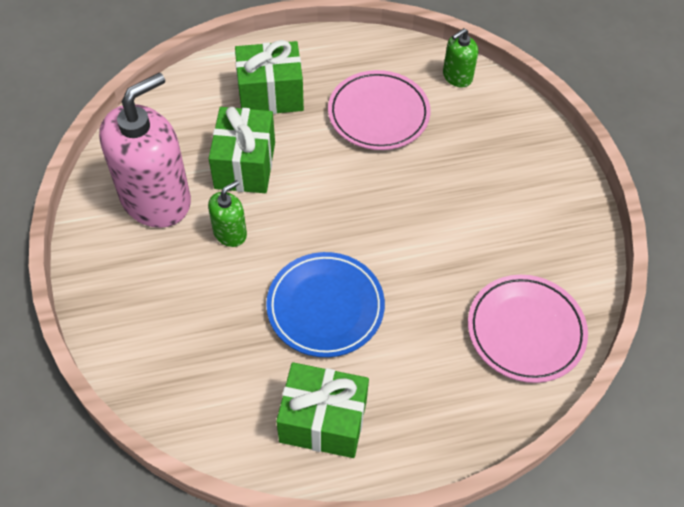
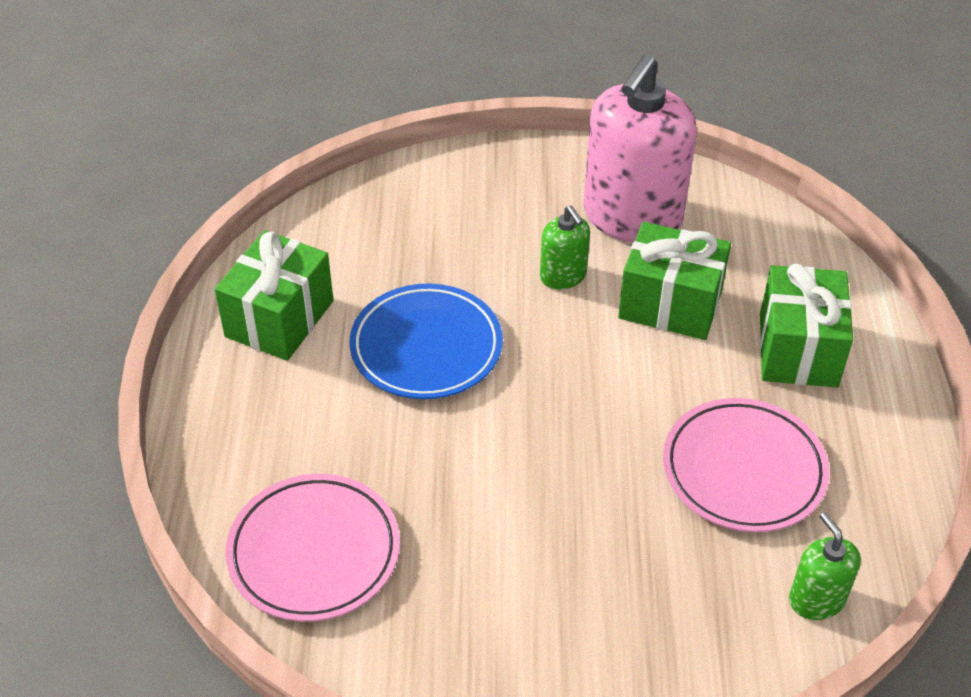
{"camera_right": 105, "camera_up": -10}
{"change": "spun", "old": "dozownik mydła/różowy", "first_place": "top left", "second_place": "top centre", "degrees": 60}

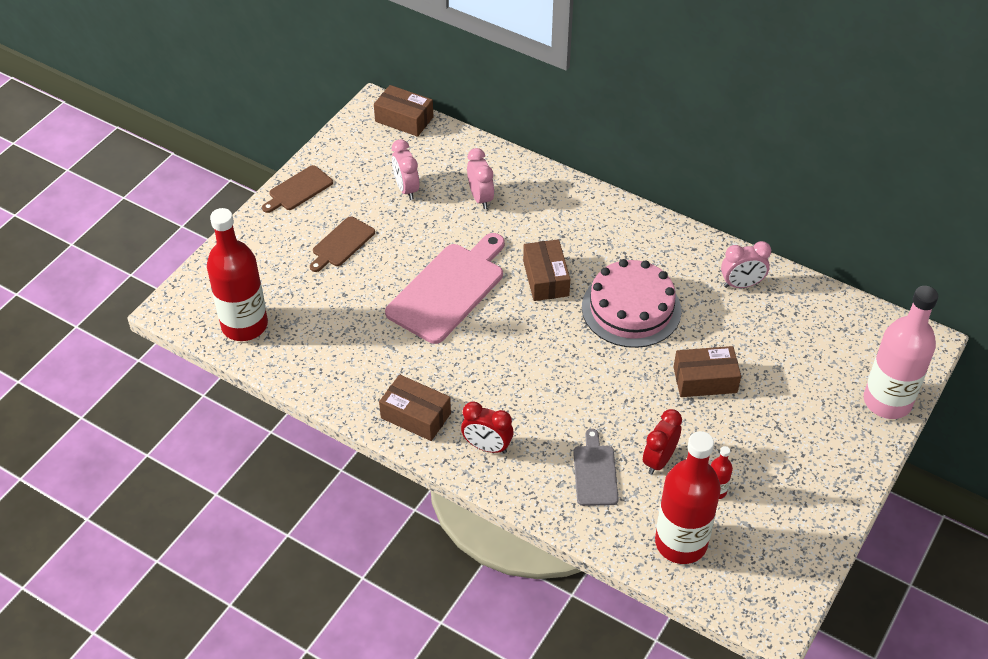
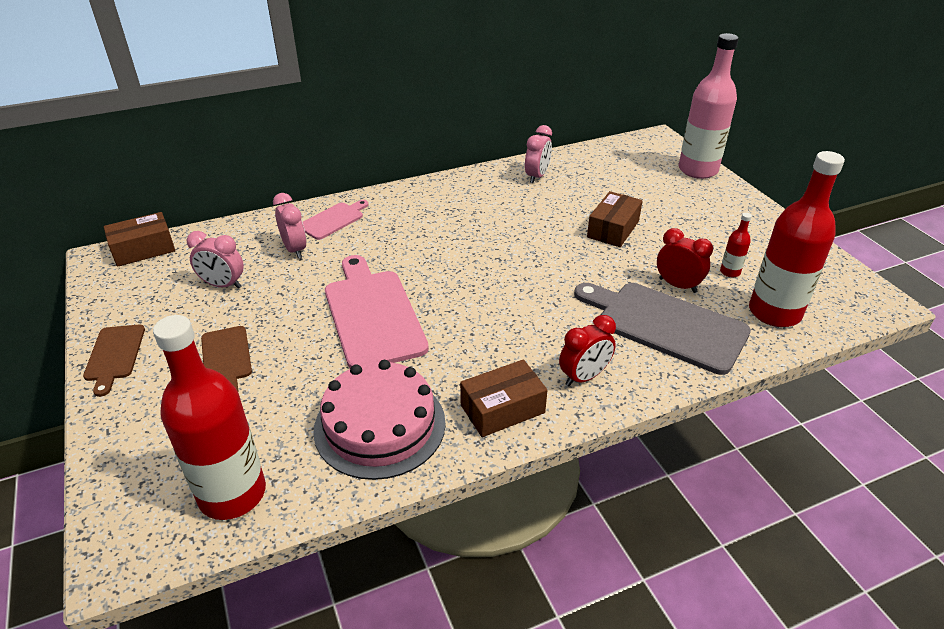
{"camera_right": -55, "camera_up": -10}
{"change": "spun", "old": "budzik/różowy (no. 2 from left)", "first_place": "top centre", "second_place": "middle left", "degrees": 45}
{"change": "missing", "old": "pudełko/brązowy (no. 3 from left)", "first_place": "centre"}
{"change": "relocated", "old": "tort/różowy", "first_place": "centre", "second_place": "bottom centre"}
{"change": "spun", "old": "budzik/czerwony (no. 2 from left)", "first_place": "bottom right", "second_place": "middle right", "degrees": 150}
{"change": "size", "old": "deska do krojenia/szary", "first_place": "bottom centre", "second_place": "middle right", "factor": 1.88}
{"change": "appeared", "new": "deska do krojenia/różowy (no. 1 from left)", "second_place": "centre"}

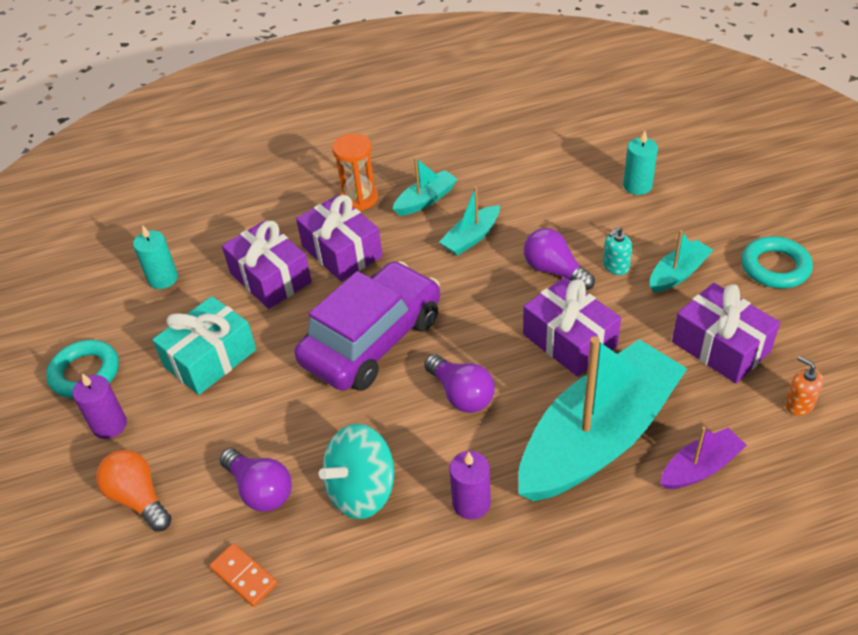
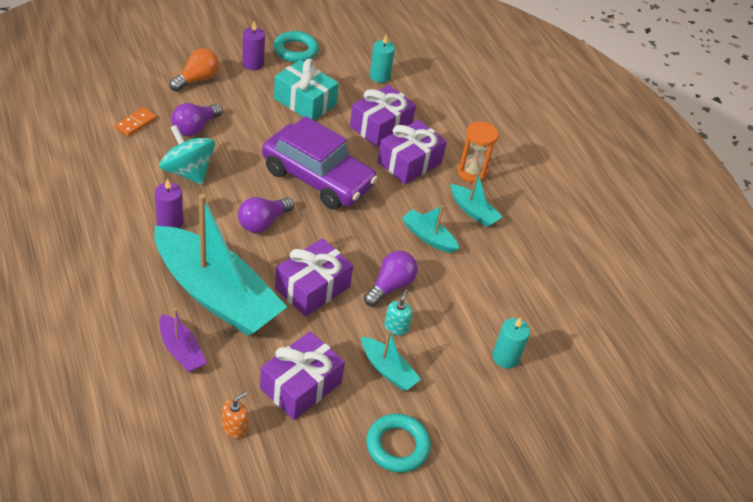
{"camera_right": 75, "camera_up": 0}
{"change": "spun", "old": "dozownik mydła/turkusowy", "first_place": "middle right", "second_place": "centre", "degrees": 60}

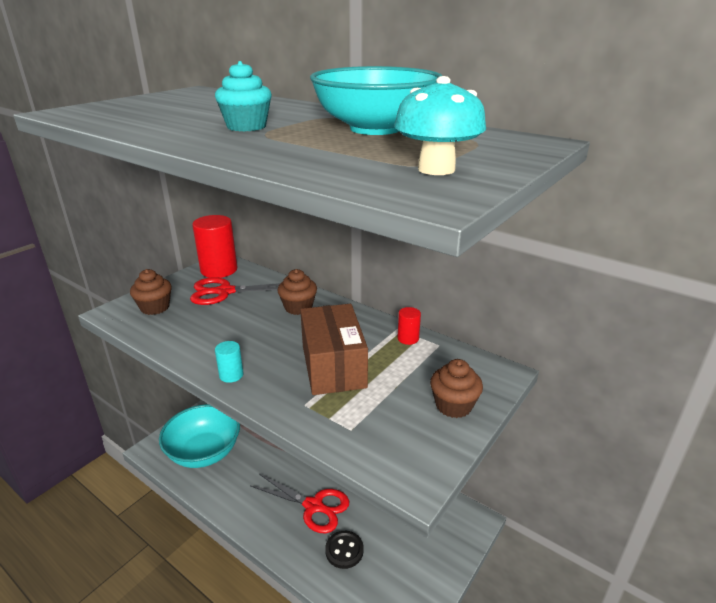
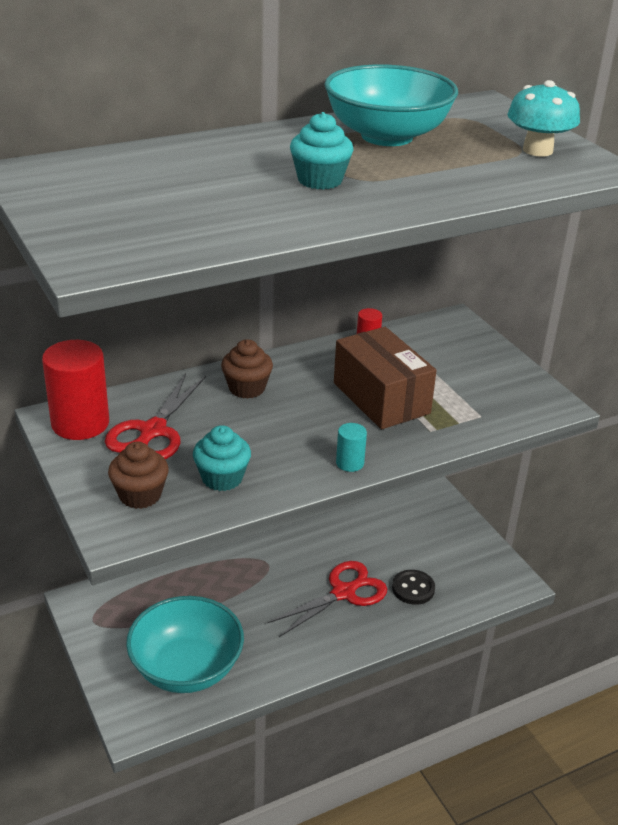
{"camera_right": -65, "camera_up": 5}
{"change": "spun", "old": "pudełko/brązowy", "first_place": "centre", "second_place": "centre", "degrees": 45}
{"change": "missing", "old": "muffinka/brązowy (no. 3 from left)", "first_place": "centre"}
{"change": "appeared", "new": "muffinka/turkusowy (no. 1 from left)", "second_place": "centre"}

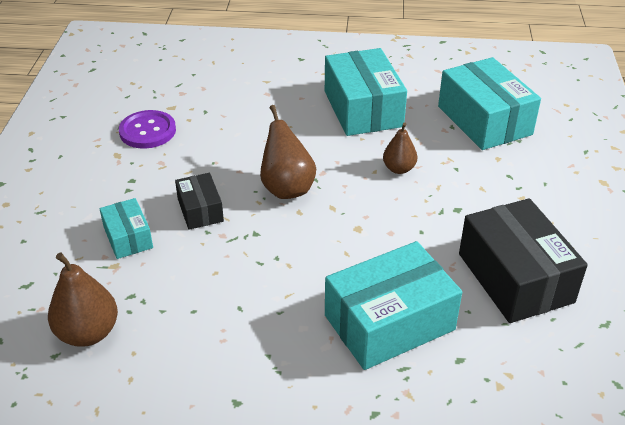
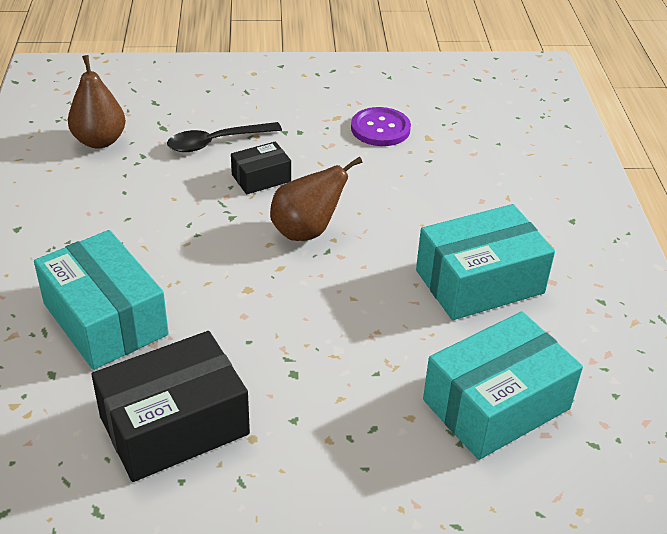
{"camera_right": 80, "camera_up": 0}
{"change": "missing", "old": "gruszka/brązowy (no. 3 from left)", "first_place": "centre"}
{"change": "exchanged", "old": "pudełko/turkusowy (no. 1 from left)", "new": "łyżka/czarny", "first_place": "middle left", "second_place": "top centre"}

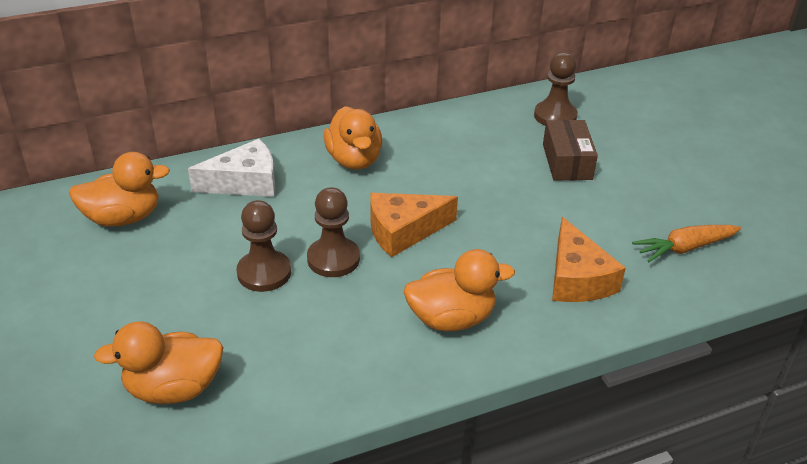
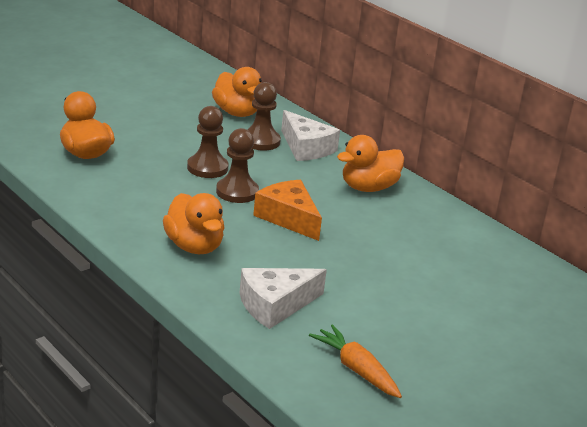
{"camera_right": 70, "camera_up": -10}
{"change": "relocated", "old": "pionek/brązowy (no. 3 from left)", "first_place": "top right", "second_place": "top centre"}
{"change": "missing", "old": "pudełko/brązowy", "first_place": "top right"}
{"change": "colour", "old": "ser/pomarańczowy (no. 2 from left)", "new": "ser/biały (no. 1 from left)", "first_place": "middle right", "second_place": "bottom centre"}

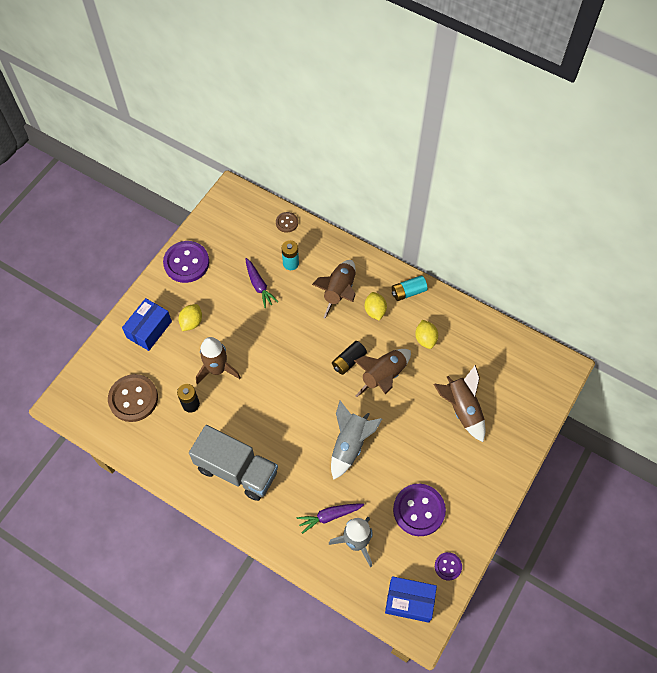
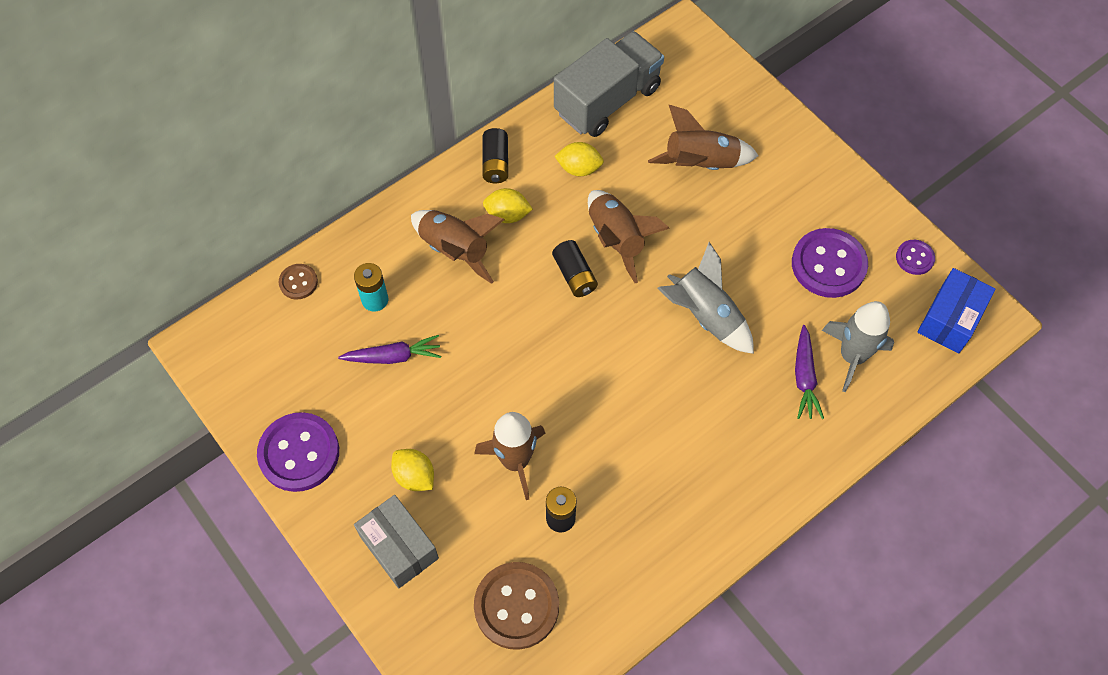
{"camera_right": -70, "camera_up": 0}
{"change": "colour", "old": "bateria/turkusowy (no. 2 from left)", "new": "bateria/czarny (no. 1 from left)", "first_place": "centre", "second_place": "top centre"}
{"change": "colour", "old": "pudełko/niebieski (no. 1 from left)", "new": "pudełko/szary", "first_place": "middle left", "second_place": "bottom centre"}
{"change": "relocated", "old": "ciężarówka/szary", "first_place": "bottom centre", "second_place": "top centre"}

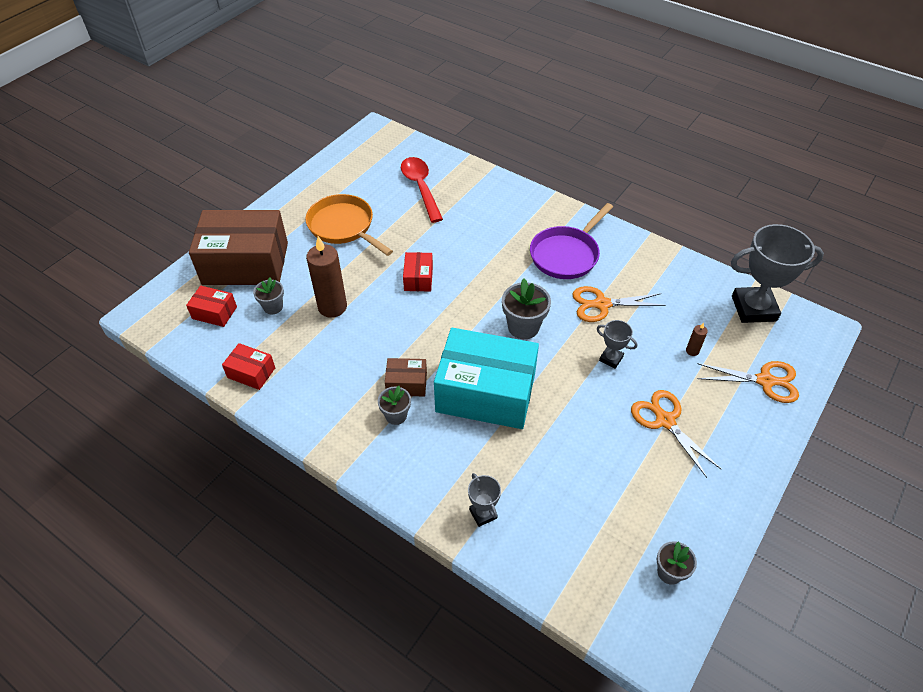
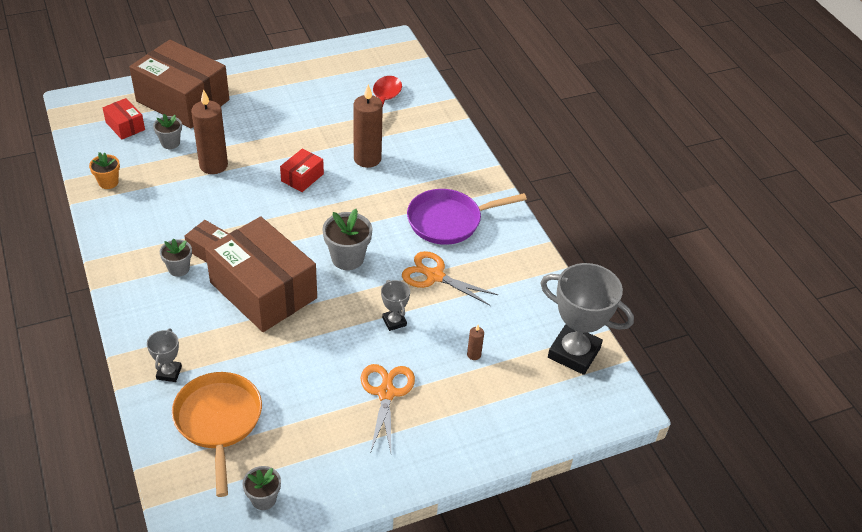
{"camera_right": 30, "camera_up": -5}
{"change": "relocated", "old": "patelnia/pomarańczowy", "first_place": "top centre", "second_place": "bottom left"}
{"change": "colour", "old": "pudełko/turkusowy", "new": "pudełko/brązowy (no. 3 from left)", "first_place": "centre", "second_place": "middle left"}
{"change": "exchanged", "old": "pudełko/czerwony (no. 2 from left)", "new": "doniczka/pomarańczowy", "first_place": "middle left", "second_place": "top left"}
{"change": "missing", "old": "nożyczki/pomarańczowy (no. 3 from left)", "first_place": "middle right"}
{"change": "appeared", "new": "świeca/brązowy (no. 2 from left)", "second_place": "top centre"}

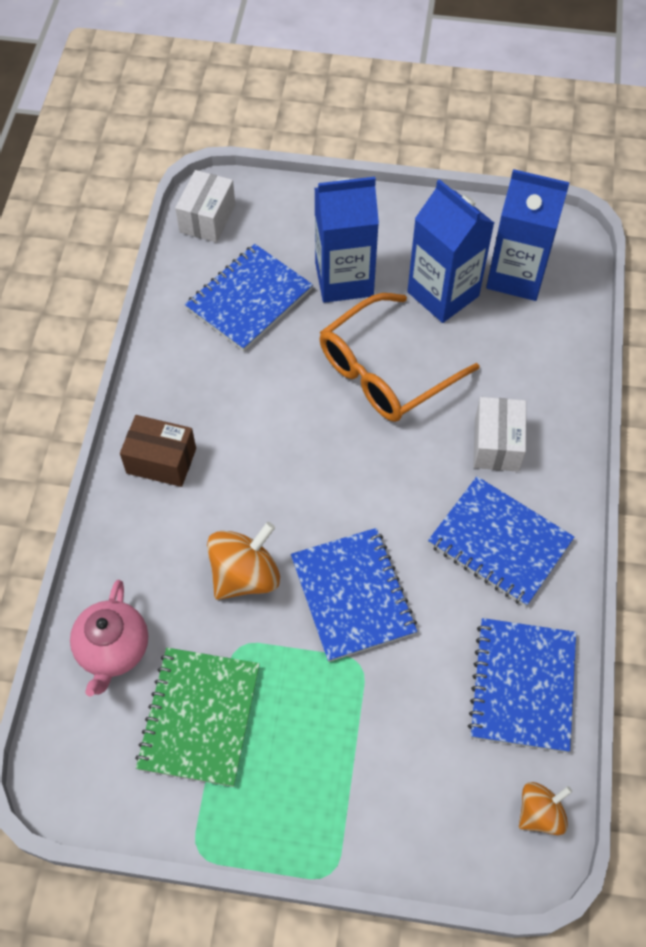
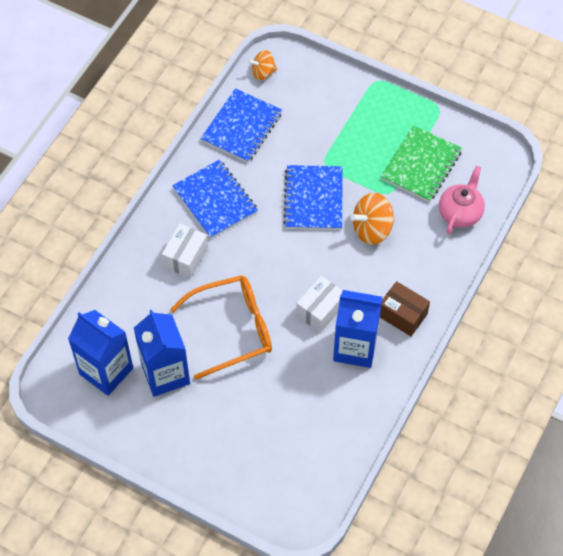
{"camera_right": -160, "camera_up": 0}
{"change": "relocated", "old": "pudełko/biały (no. 1 from left in the first image)", "new": "pudełko/biały (no. 2 from left)", "first_place": "top left", "second_place": "centre"}
{"change": "relocated", "old": "karton mleka/niebieski (no. 1 from left in the first image)", "new": "karton mleka/niebieski (no. 3 from left)", "first_place": "top centre", "second_place": "centre"}
{"change": "missing", "old": "zeszyt/niebieski (no. 1 from left)", "first_place": "top centre"}

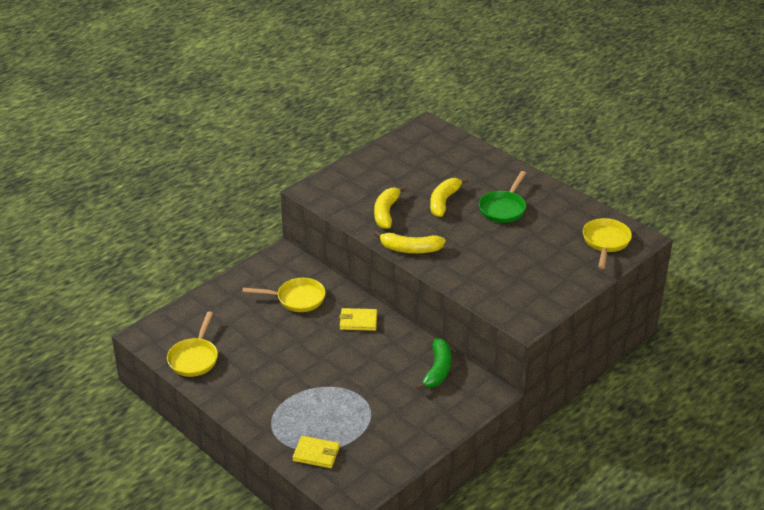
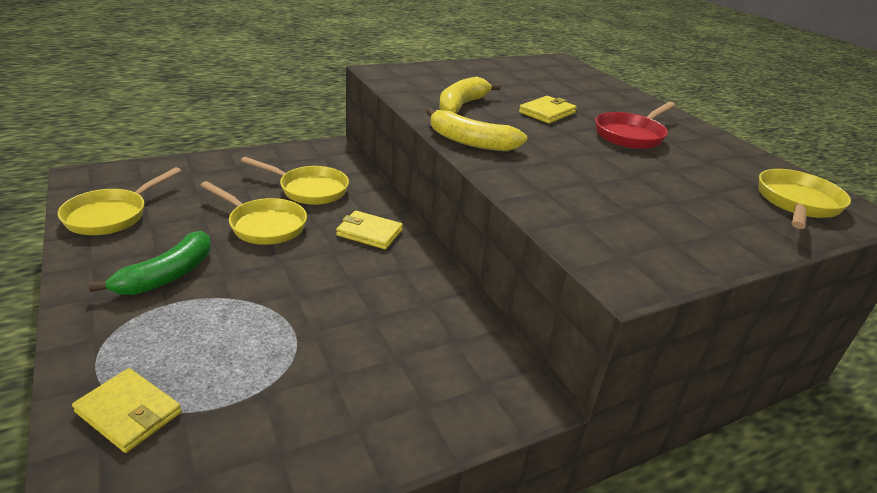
{"camera_right": 15, "camera_up": -5}
{"change": "colour", "old": "patelnia/zielony", "new": "patelnia/czerwony", "first_place": "centre", "second_place": "top right"}
{"change": "exchanged", "old": "banan/żółty (no. 3 from left)", "new": "portfel/żółty (no. 3 from left)", "first_place": "centre", "second_place": "top centre"}
{"change": "relocated", "old": "banan/zielony", "first_place": "bottom centre", "second_place": "middle left"}
{"change": "appeared", "new": "patelnia/żółty (no. 2 from left)", "second_place": "middle left"}

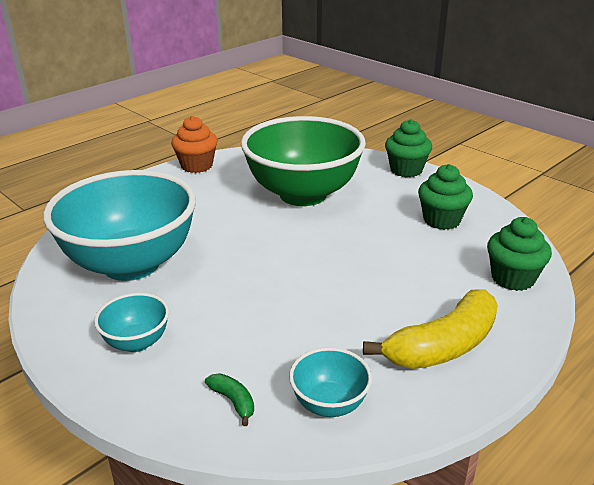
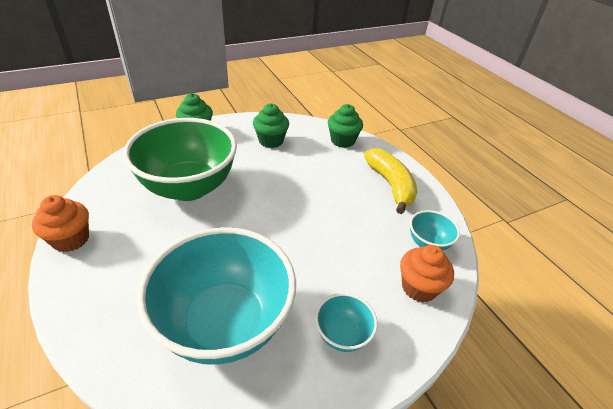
{"camera_right": -75, "camera_up": 10}
{"change": "exchanged", "old": "banan/zielony", "new": "muffinka/pomarańczowy (no. 2 from left)", "first_place": "bottom centre", "second_place": "bottom right"}

